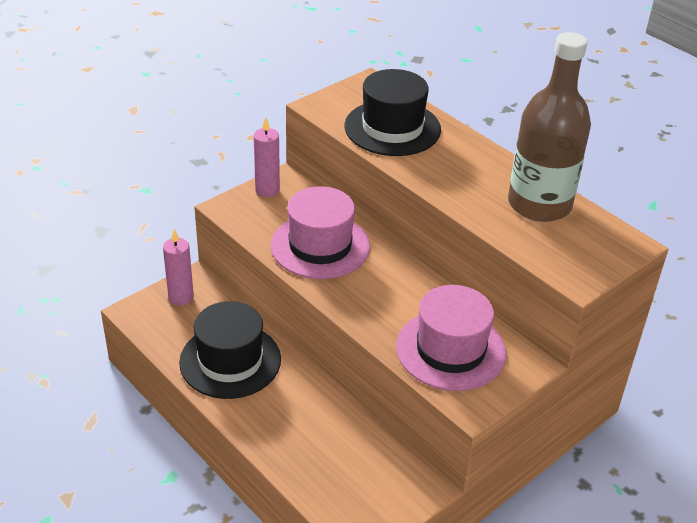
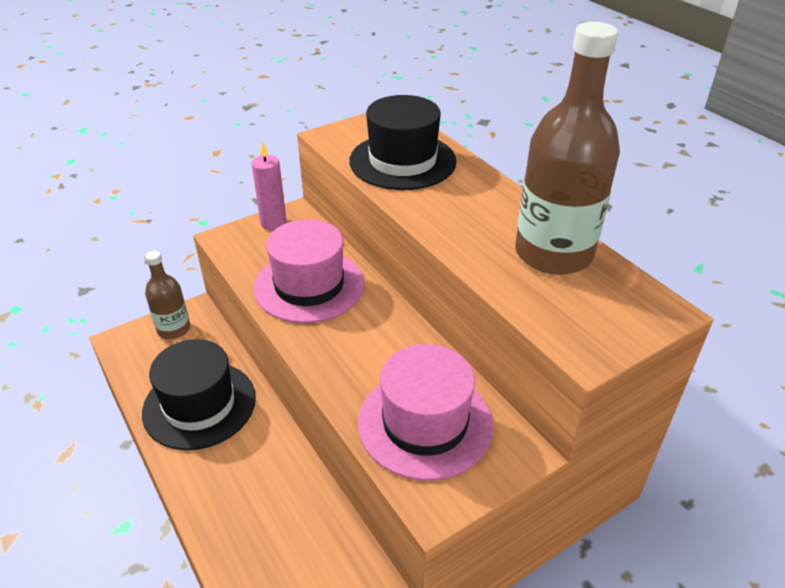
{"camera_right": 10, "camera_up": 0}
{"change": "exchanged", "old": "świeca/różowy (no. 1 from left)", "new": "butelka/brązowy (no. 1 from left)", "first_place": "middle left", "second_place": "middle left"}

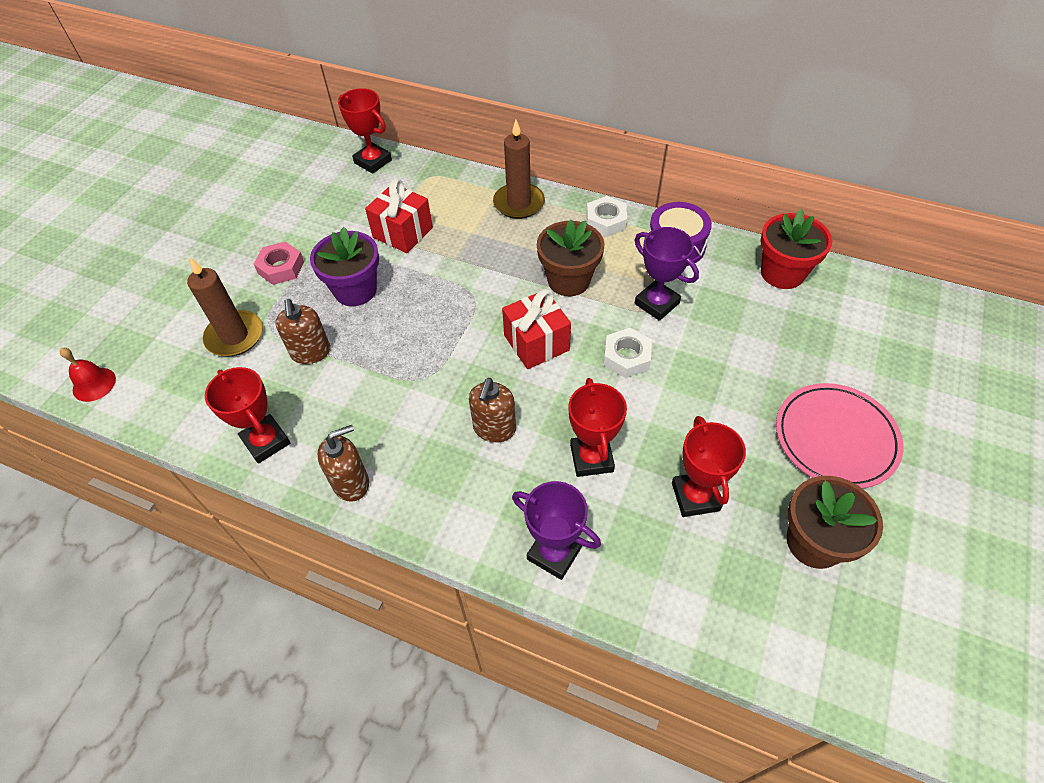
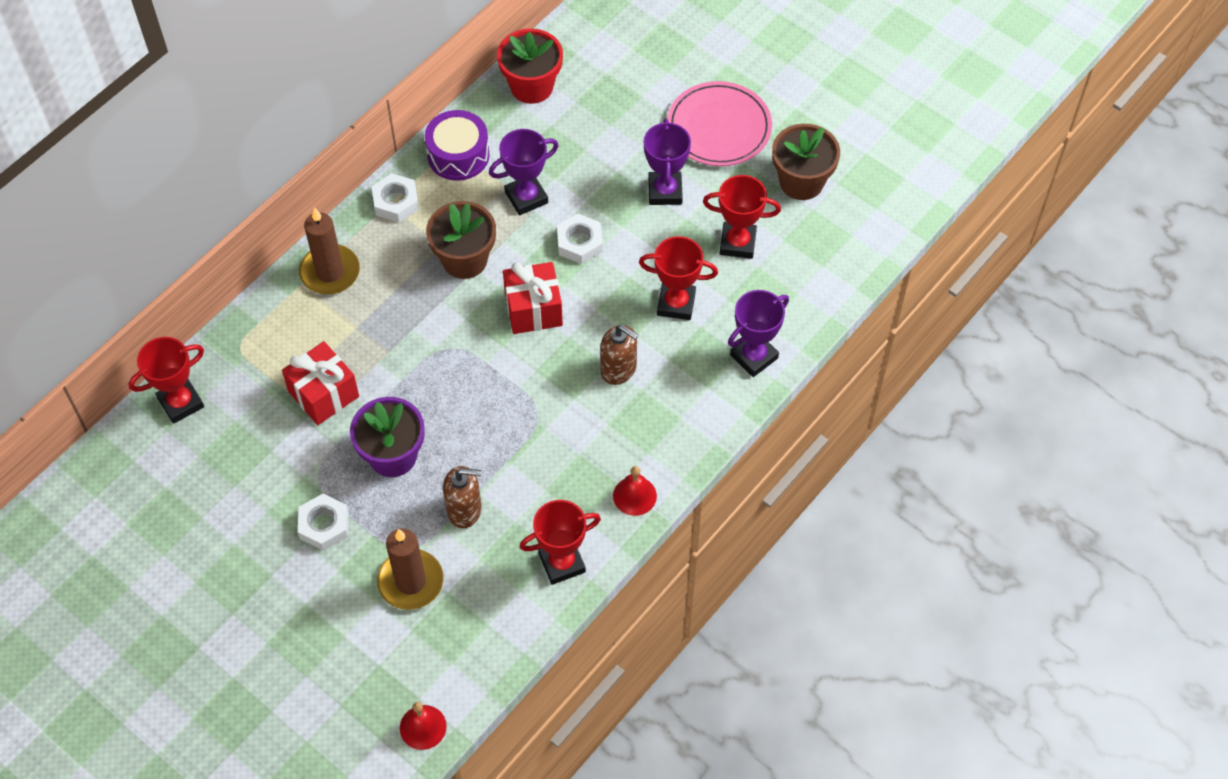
{"camera_right": -75, "camera_up": 5}
{"change": "colour", "old": "nakrętka/różowy", "new": "nakrętka/biały (no. 1 from left)", "first_place": "middle left", "second_place": "bottom left"}
{"change": "exchanged", "old": "dozownik mydła/brązowy (no. 2 from left)", "new": "dzwonek/czerwony (no. 2 from left)", "first_place": "middle left", "second_place": "centre"}
{"change": "appeared", "new": "puchar/fioletowy (no. 2 from left)", "second_place": "top centre"}

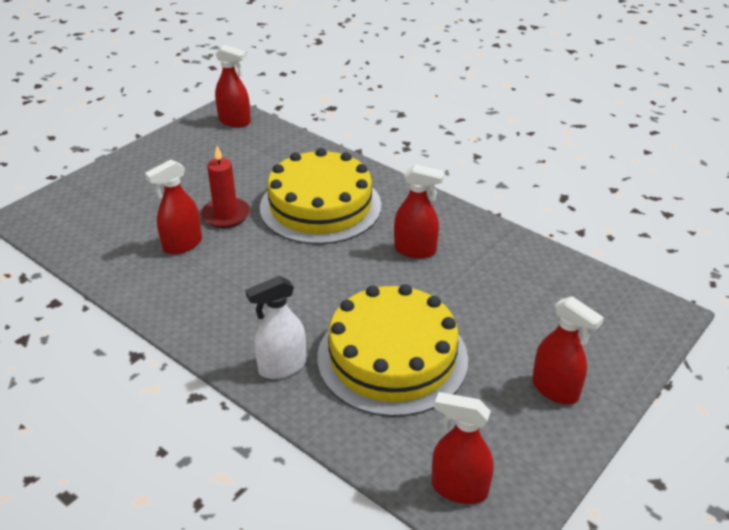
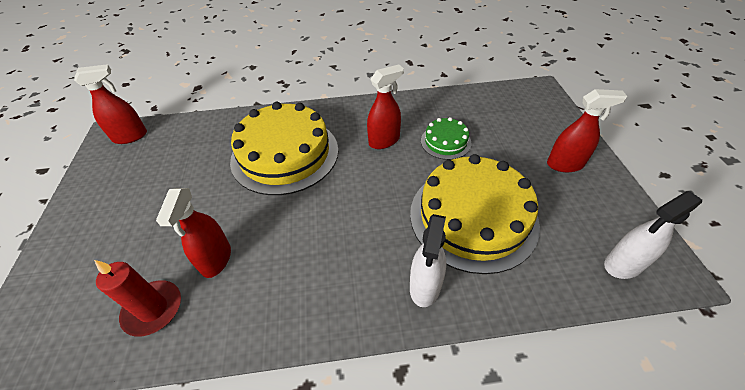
{"camera_right": -45, "camera_up": 10}
{"change": "relocated", "old": "świeca/czerwony", "first_place": "middle left", "second_place": "bottom left"}
{"change": "colour", "old": "spryskiwacz/czerwony (no. 4 from left)", "new": "spryskiwacz/biały (no. 2 from left)", "first_place": "bottom centre", "second_place": "middle right"}
{"change": "appeared", "new": "tort/zielony", "second_place": "centre"}

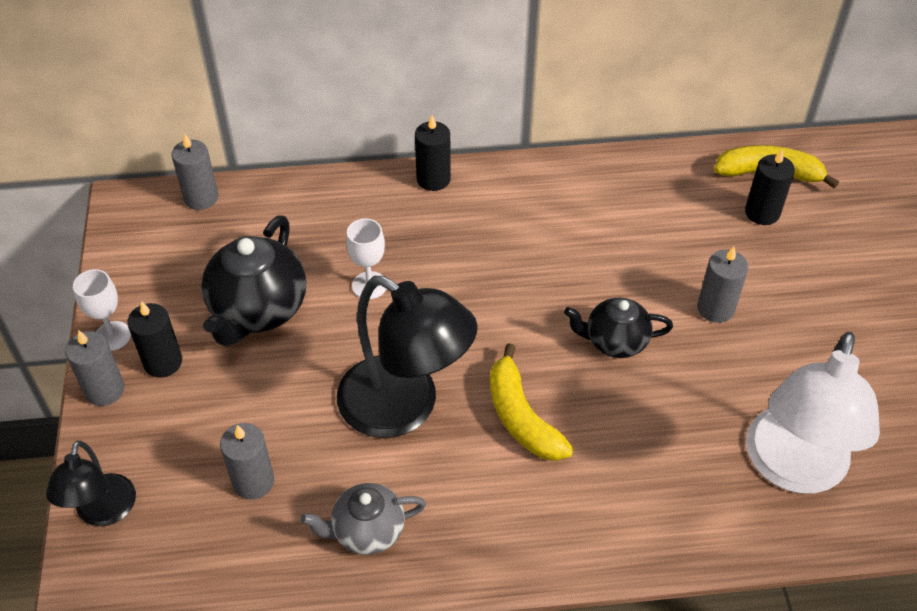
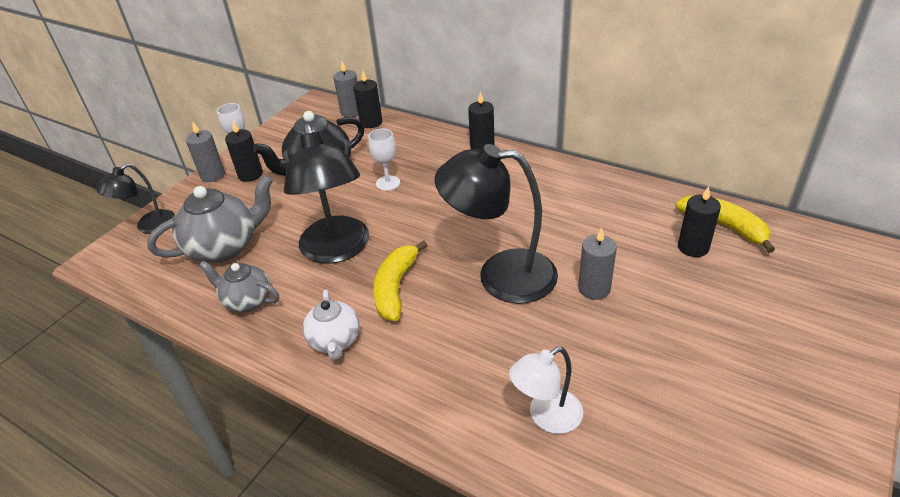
{"camera_right": 40, "camera_up": -10}
{"change": "exchanged", "old": "imbryk/czarny (no. 2 from left)", "new": "lampka/czarny (no. 3 from left)", "first_place": "middle right", "second_place": "centre"}
{"change": "size", "old": "lampka/biały", "first_place": "bottom right", "second_place": "bottom centre", "factor": 0.56}
{"change": "exchanged", "old": "świeca/szary (no. 3 from left)", "new": "imbryk/szary (no. 1 from left)", "first_place": "bottom left", "second_place": "middle left"}
{"change": "appeared", "new": "świeca/czarny (no. 2 from left)", "second_place": "top centre"}
{"change": "appeared", "new": "imbryk/biały", "second_place": "centre"}

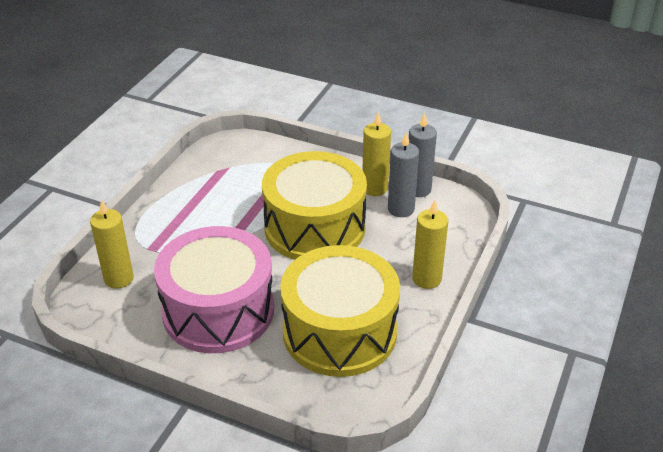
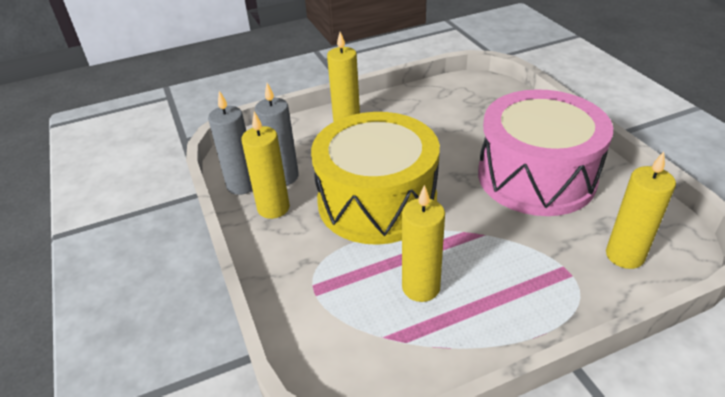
{"camera_right": -135, "camera_up": 0}
{"change": "missing", "old": "bęben/żółty (no. 2 from left)", "first_place": "bottom centre"}
{"change": "appeared", "new": "świeca/żółty (no. 3 from left)", "second_place": "centre"}

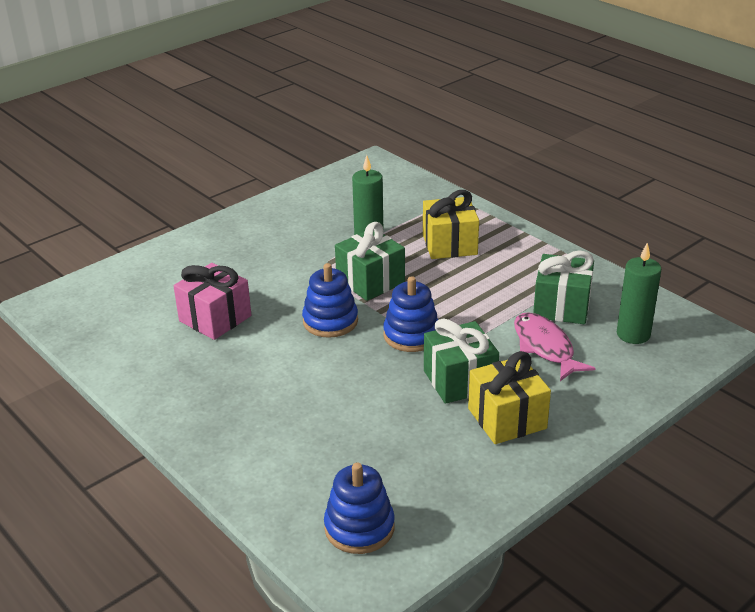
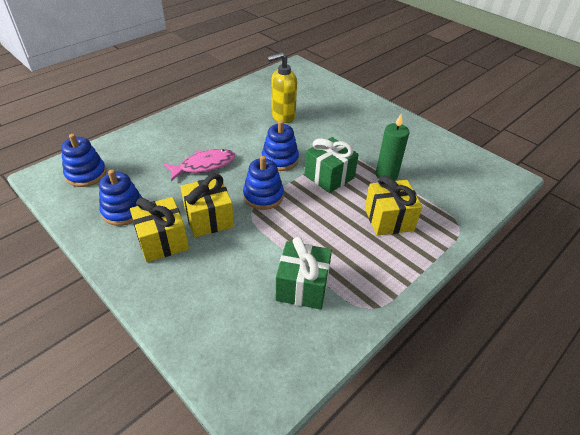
{"camera_right": 85, "camera_up": 10}
{"change": "missing", "old": "świeca/zielony (no. 2 from left)", "first_place": "middle right"}
{"change": "exchanged", "old": "prezent/różowy", "new": "dozownik mydła/żółty", "first_place": "middle left", "second_place": "top centre"}
{"change": "relocated", "old": "ryba/różowy", "first_place": "middle right", "second_place": "centre"}
{"change": "colour", "old": "prezent/zielony (no. 2 from left)", "new": "prezent/żółty (no. 2 from left)", "first_place": "centre", "second_place": "centre"}
{"change": "appeared", "new": "zabawka nakładanka/niebieski (no. 2 from left)", "second_place": "middle left"}

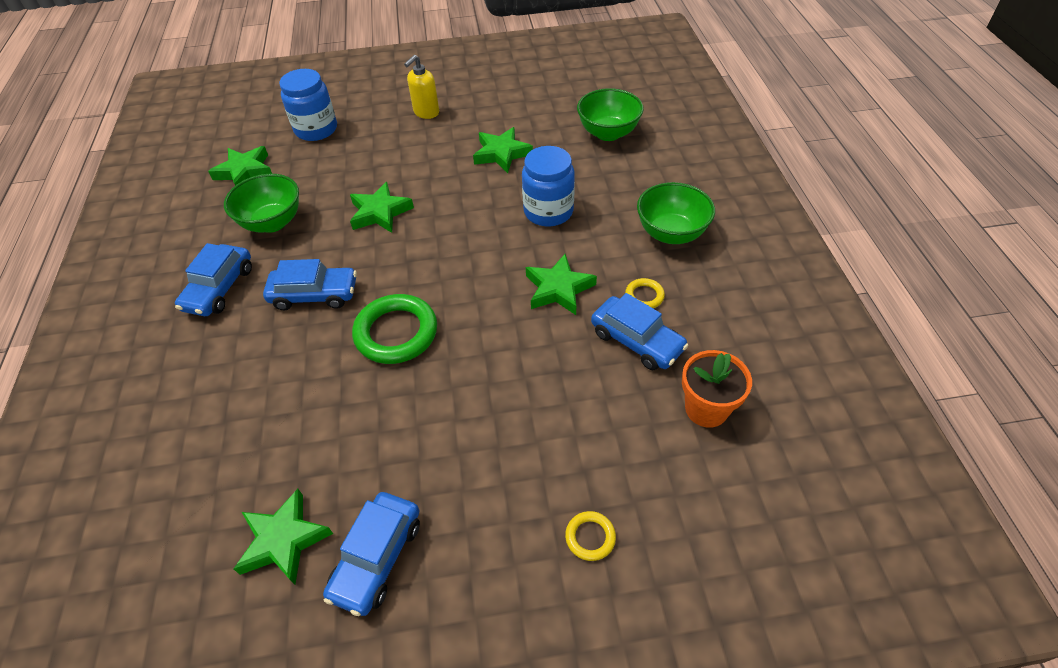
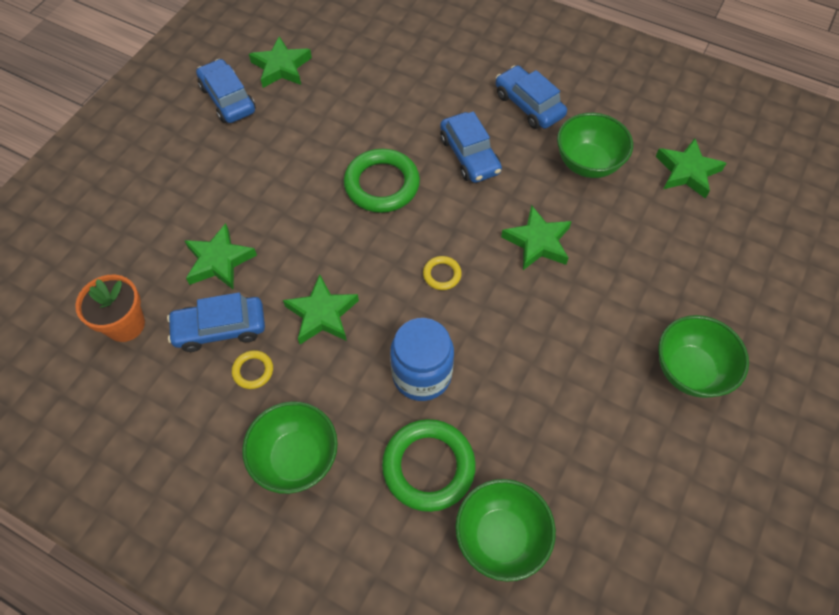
{"camera_right": 125, "camera_up": 10}
{"change": "exchanged", "old": "dozownik mydła/żółty", "new": "miska/zielony (no. 4 from left)", "first_place": "top centre", "second_place": "middle right"}
{"change": "missing", "old": "słoik/niebieski (no. 1 from left)", "first_place": "top left"}
{"change": "relocated", "old": "gwiazda/zielony (no. 4 from left in the first image)", "new": "gwiazda/zielony (no. 1 from left)", "first_place": "top centre", "second_place": "middle left"}
{"change": "spun", "old": "samochód/niebieski (no. 2 from left in the first image)", "first_place": "middle left", "second_place": "top centre", "degrees": -60}
{"change": "relocated", "old": "pierścień/żółty (no. 1 from left in the first image)", "new": "pierścień/żółty (no. 2 from left)", "first_place": "bottom centre", "second_place": "centre"}
{"change": "appeared", "new": "pierścień/zielony (no. 2 from left)", "second_place": "bottom centre"}

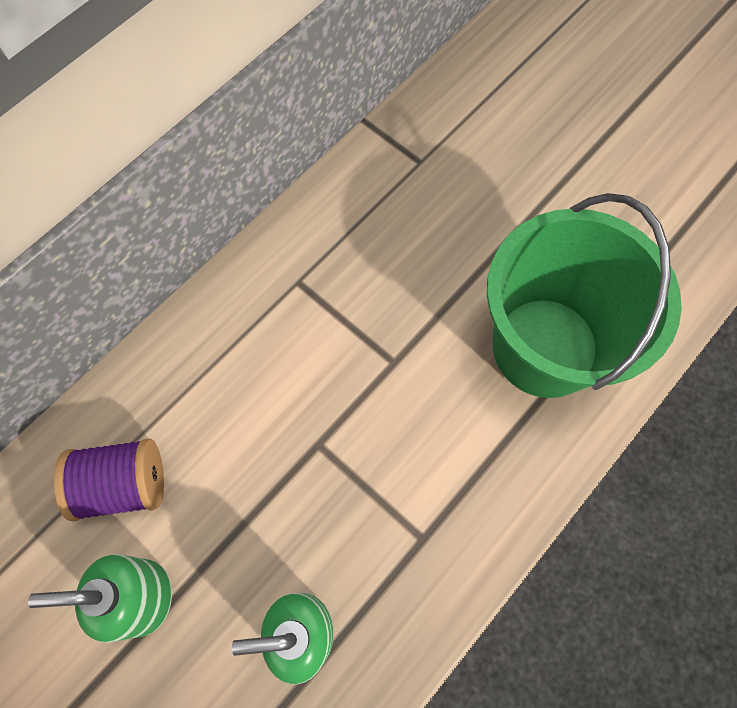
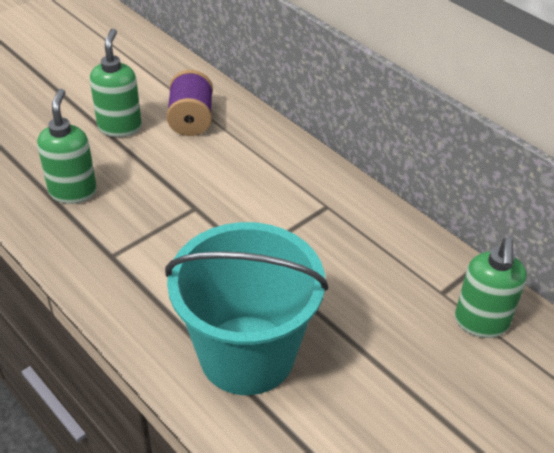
{"camera_right": 95, "camera_up": -25}
{"change": "colour", "old": "wiadro/zielony", "new": "wiadro/turkusowy", "first_place": "middle right", "second_place": "bottom centre"}
{"change": "appeared", "new": "dozownik mydła/zielony (no. 3 from left)", "second_place": "middle right"}

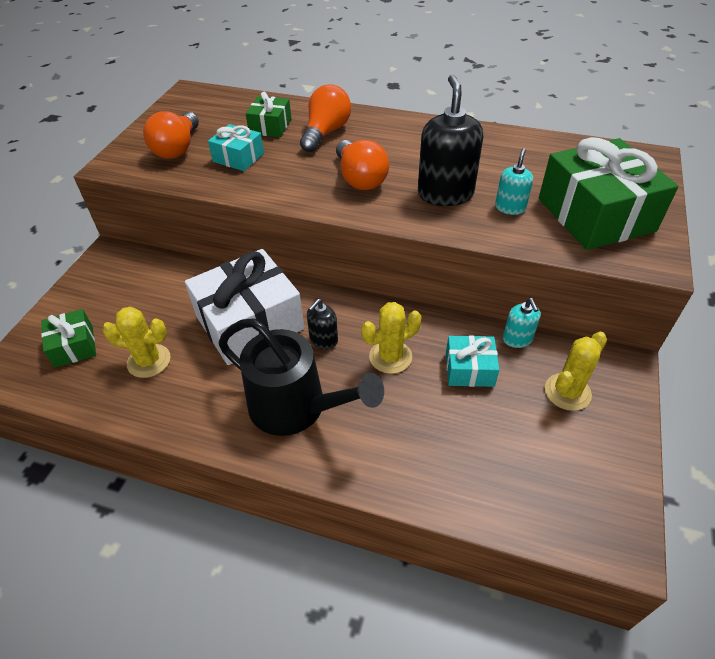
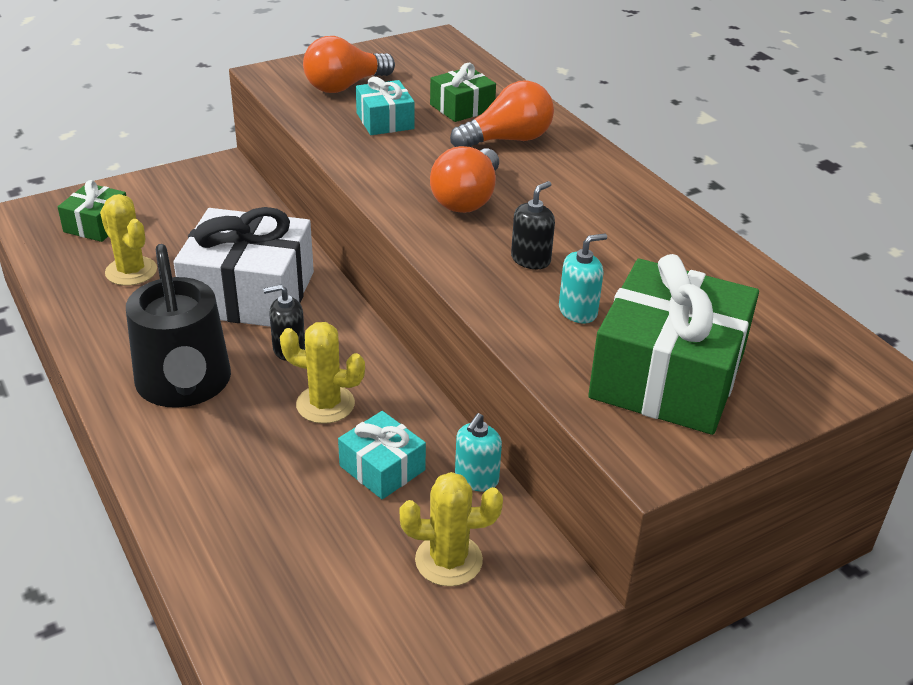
{"camera_right": 40, "camera_up": -10}
{"change": "size", "old": "dozownik mydła/czarny (no. 2 from left)", "first_place": "top centre", "second_place": "top centre", "factor": 0.53}

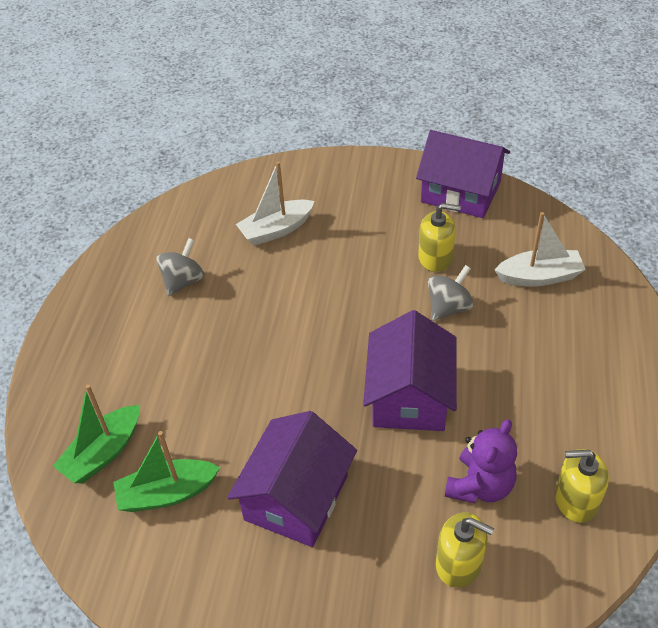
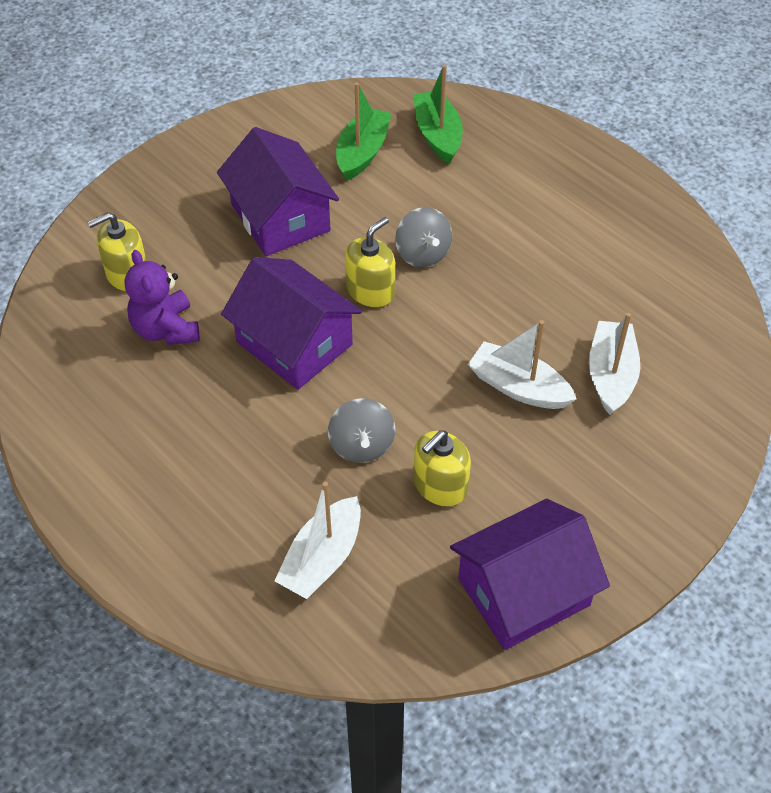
{"camera_right": 125, "camera_up": 5}
{"change": "relocated", "old": "bączek/szary (no. 1 from left in the first image)", "new": "bączek/szary (no. 2 from left)", "first_place": "middle left", "second_place": "top centre"}
{"change": "relocated", "old": "dozownik mydła/żółty (no. 3 from left in the first image)", "new": "dozownik mydła/żółty (no. 2 from left)", "first_place": "bottom right", "second_place": "top centre"}
{"change": "appeared", "new": "łódka/biały (no. 2 from left)", "second_place": "middle right"}

